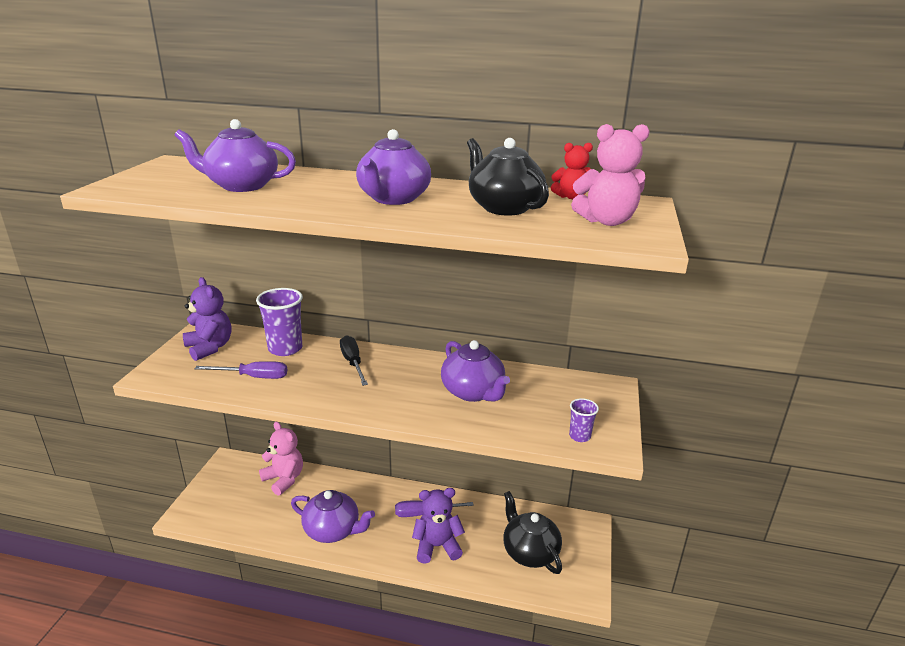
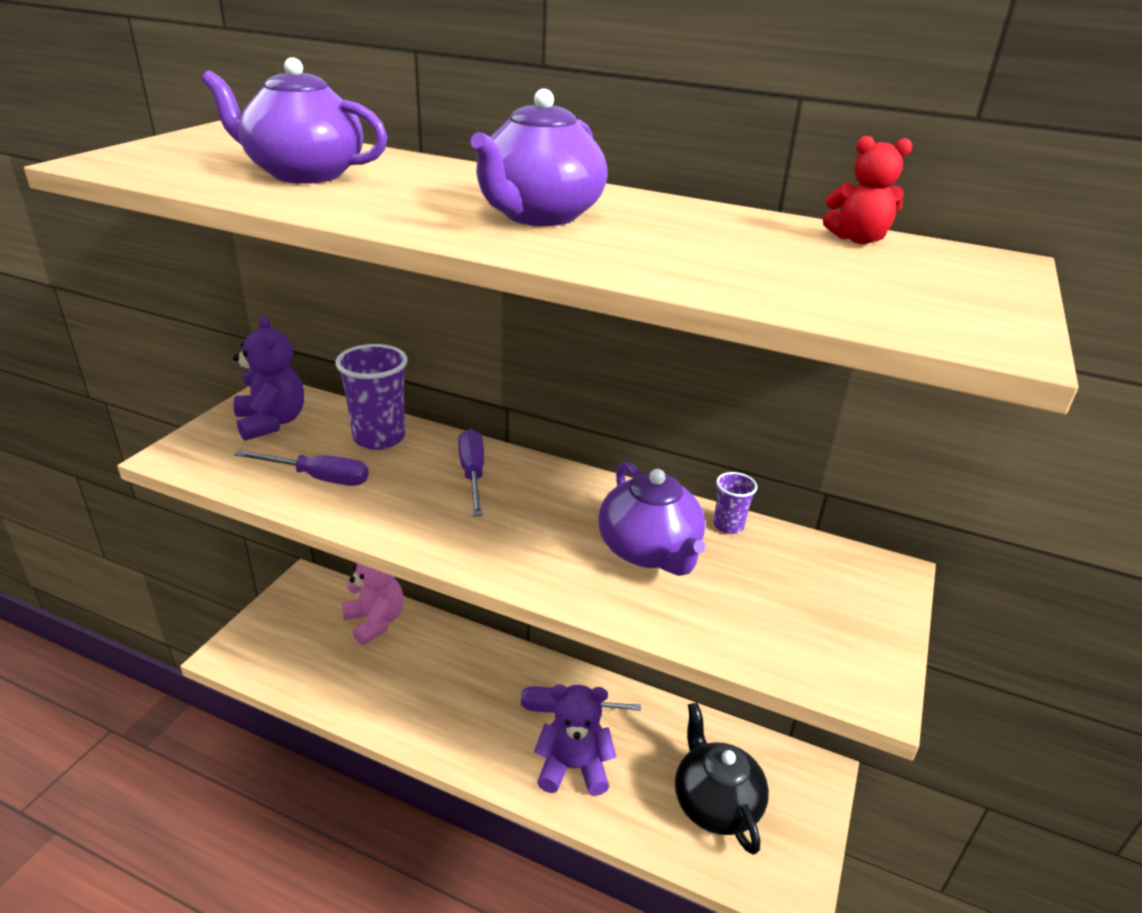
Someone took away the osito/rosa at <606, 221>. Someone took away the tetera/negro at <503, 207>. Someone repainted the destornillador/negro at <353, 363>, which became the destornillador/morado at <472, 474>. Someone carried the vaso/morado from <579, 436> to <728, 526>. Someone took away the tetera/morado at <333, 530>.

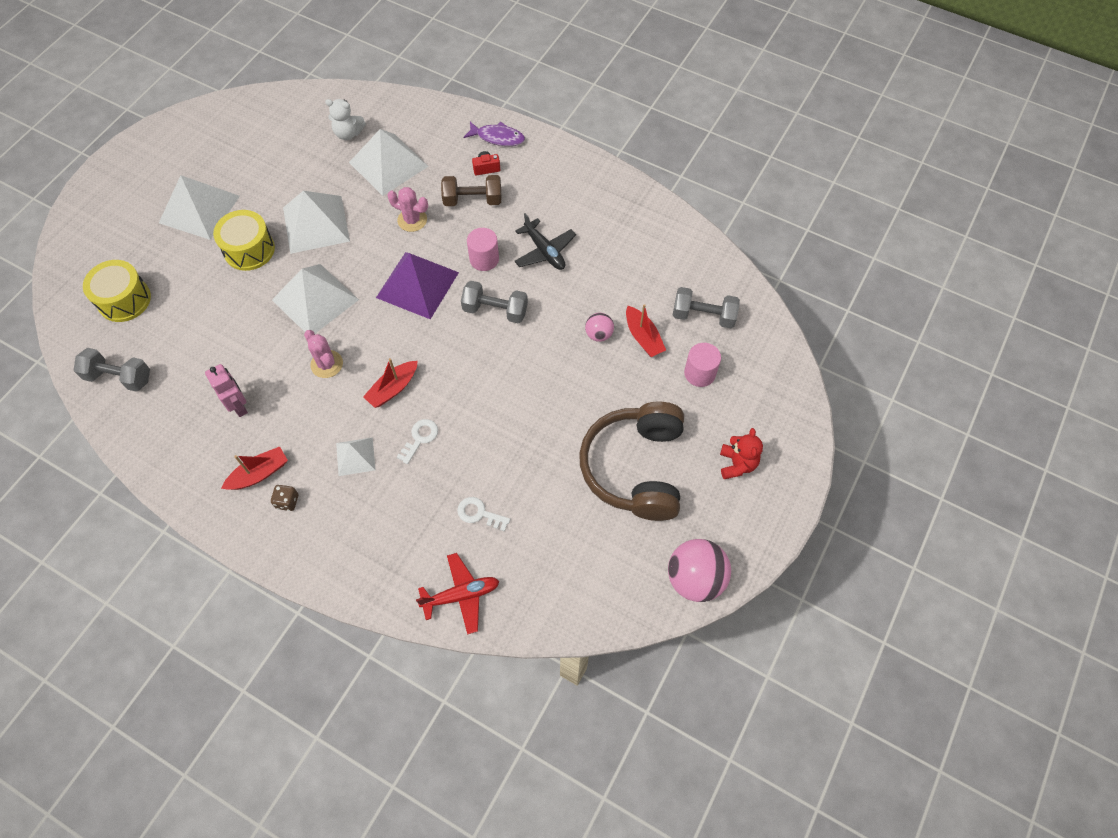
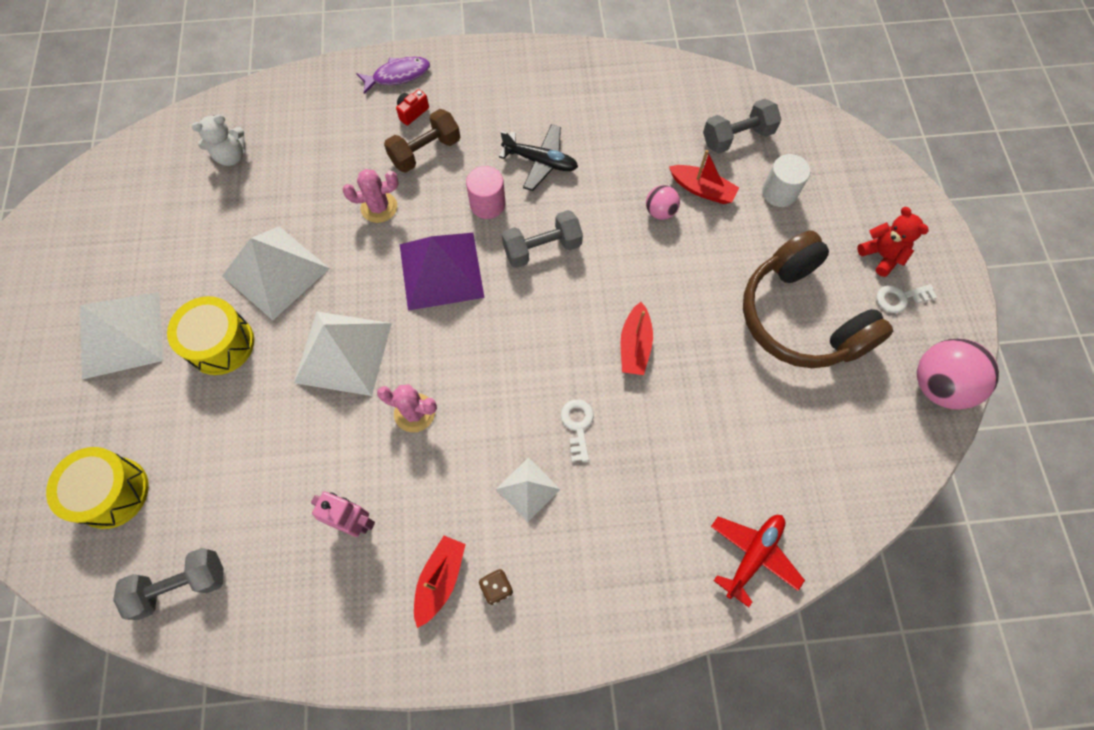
Someone took away the pirámide/blanco at <388, 164>. Someone repainted the cilindro/rosa at <699, 373>, which became the cilindro/blanco at <779, 192>. Someone carried the barco/rojo from <393, 389> to <635, 346>. Someone carried the llave/blanco from <479, 514> to <900, 298>.

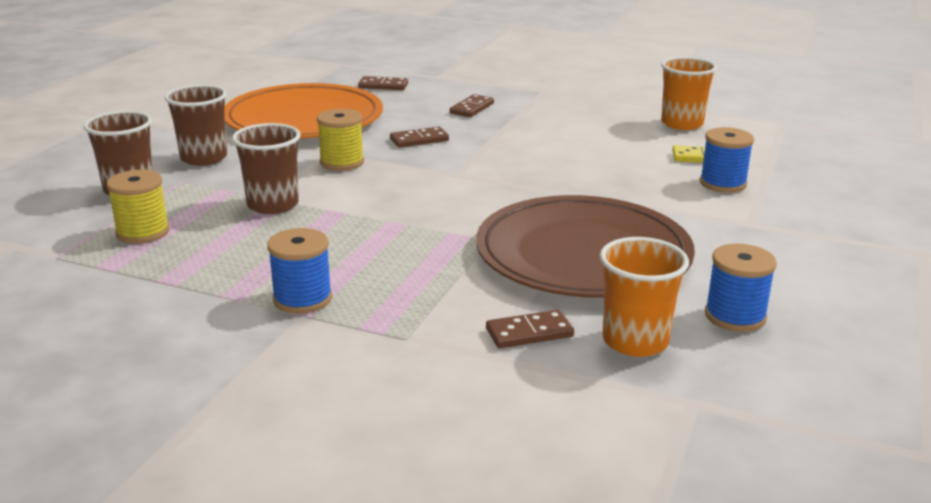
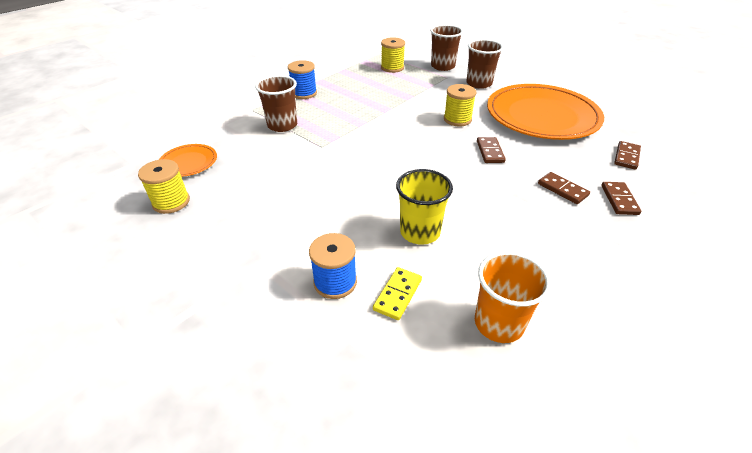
Someone carried the vaso/marrón from <273, 205> to <282, 125>. Someone took away the plato/marrón at <583, 254>. Someone swapped the vaso/naranja at <635, 341> for the plato/naranja at <188, 162>. Someone repainted the carrete/azul at <735, 316>, which became the carrete/amarillo at <171, 202>. Someone carried the ficha de dominó/marrón from <529, 333> to <619, 200>. Someone put down the vaso/amarillo at <420, 232>.

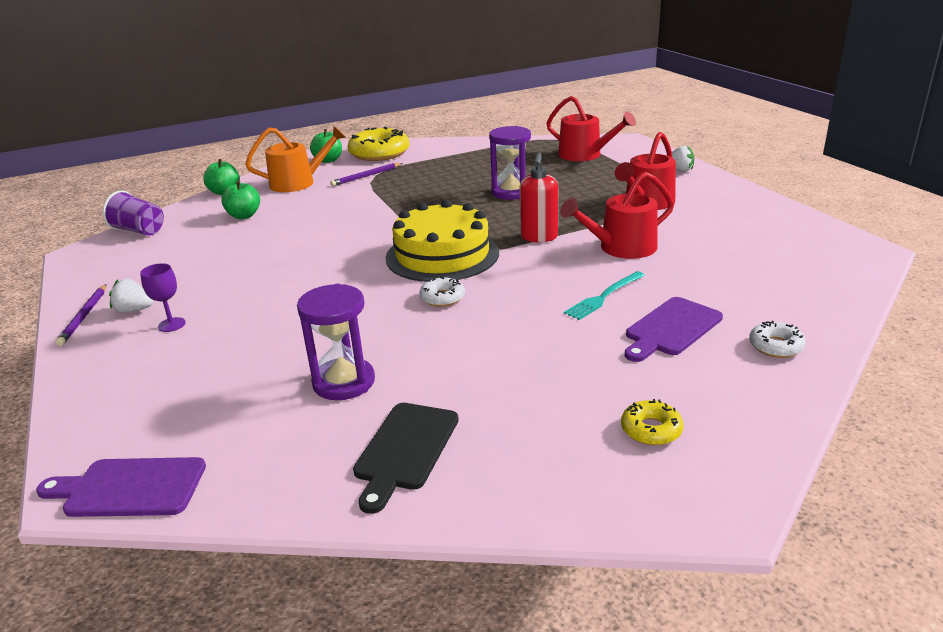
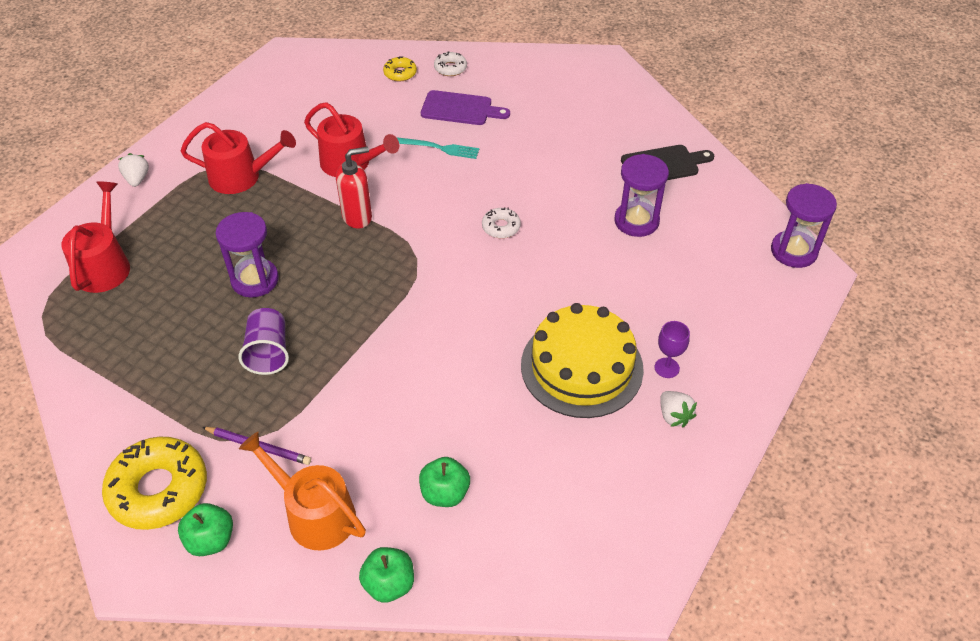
Someone carried the vaso/morado from <139, 231> to <268, 352>. Someone carried the tarta/amarillo from <442, 255> to <581, 367>. Someone took away the lápiz/morado at <84, 316>. Someone carried the rosquilla/amarillo from <651, 430> to <400, 73>. Someone swapped the tabla de cortar/morado at <129, 488> for the reloj de arena/morado at <793, 251>.

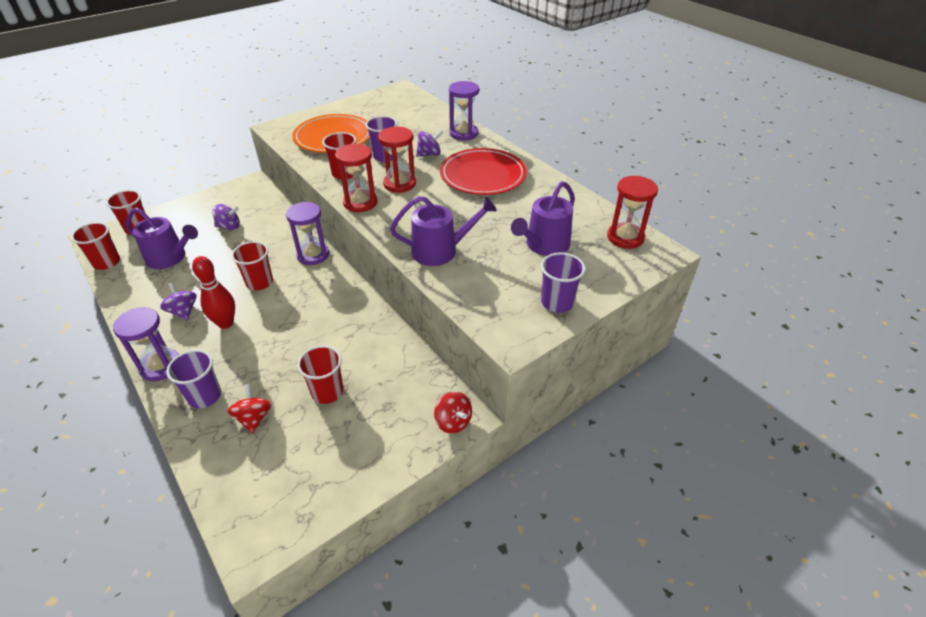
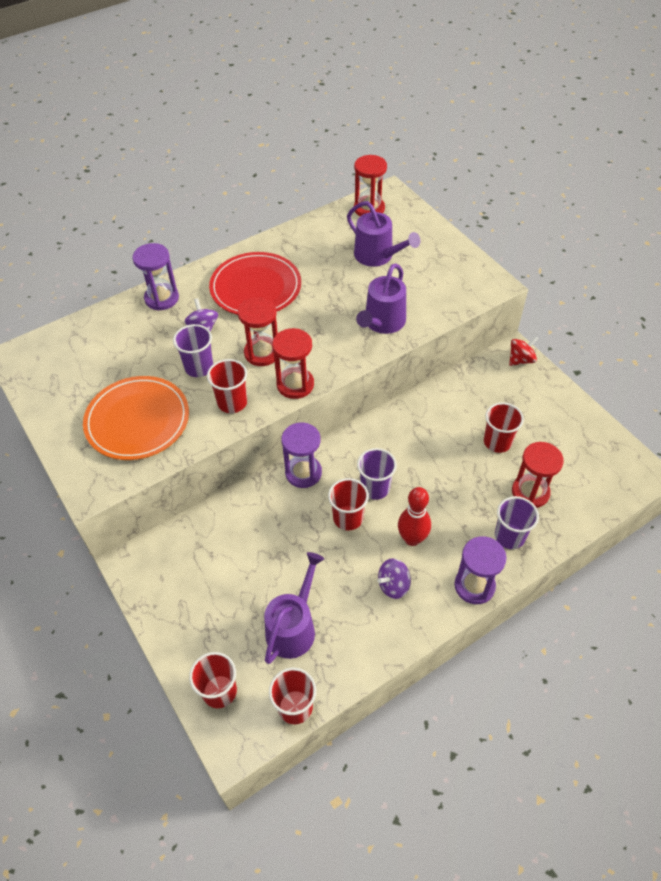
Someone rotated the regadera/morado at <440, 251> by 150 degrees counterclockwise. Someone took away the peonza/morado at <229, 227>. Someone carried the vaso/morado from <557, 302> to <375, 488>. Someone swapped the peonza/rojo at <254, 418> for the reloj de arena/rojo at <530, 492>.

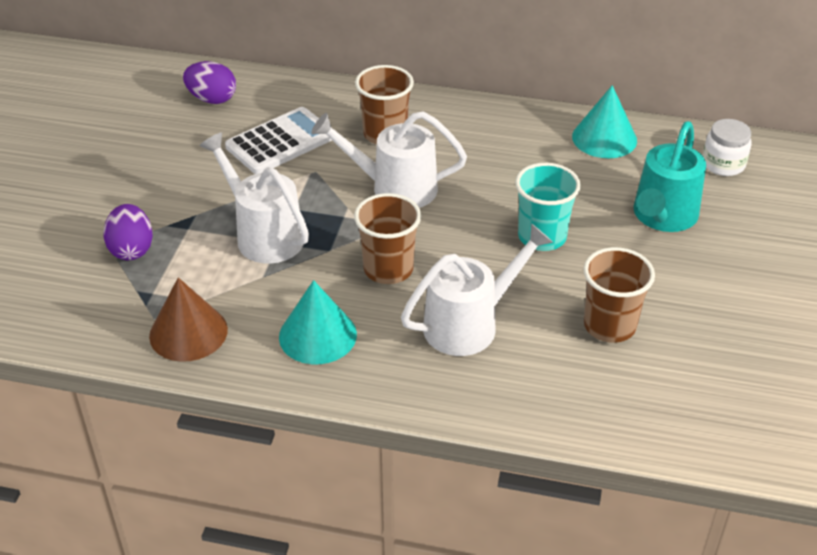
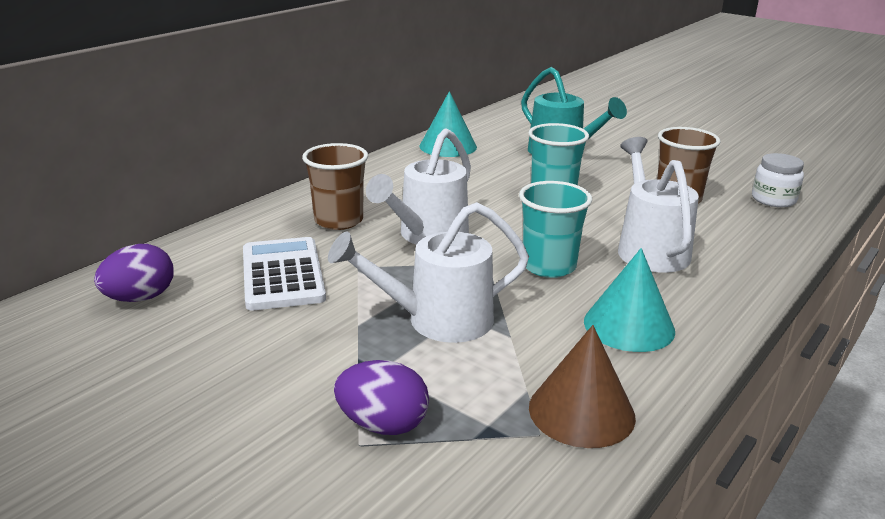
Someone carried the tarro/blanco from <723, 164> to <773, 199>. Someone repainted the vaso/marrón at <388, 269>, which became the vaso/turquesa at <549, 266>.

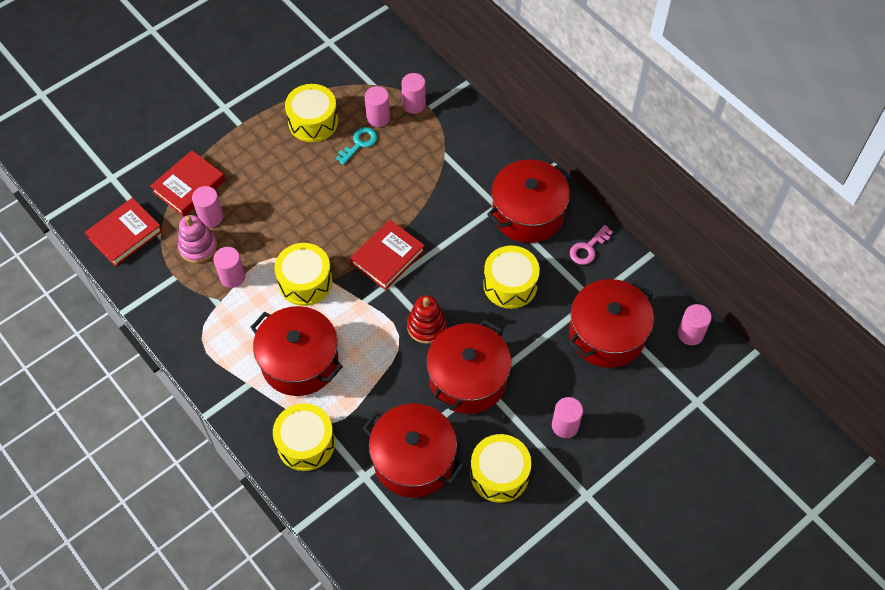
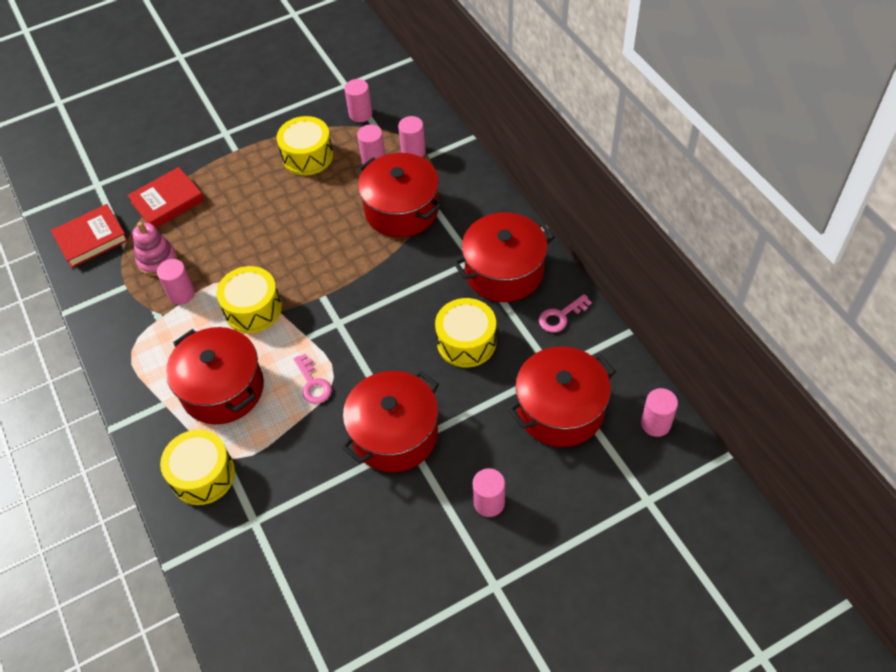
Someone took away the llave/turquesa at <359, 143>. Someone carried the cilindro/rosa from <211, 217> to <360, 114>. Someone took away the libro/rojo at <387, 257>. Someone took away the juguete apilable/rojo at <426, 326>. Someone carried the olla/rojo from <413, 460> to <401, 210>. Someone took away the tambor/amarillo at <499, 474>. Someone put down the llave/rosa at <313, 384>.

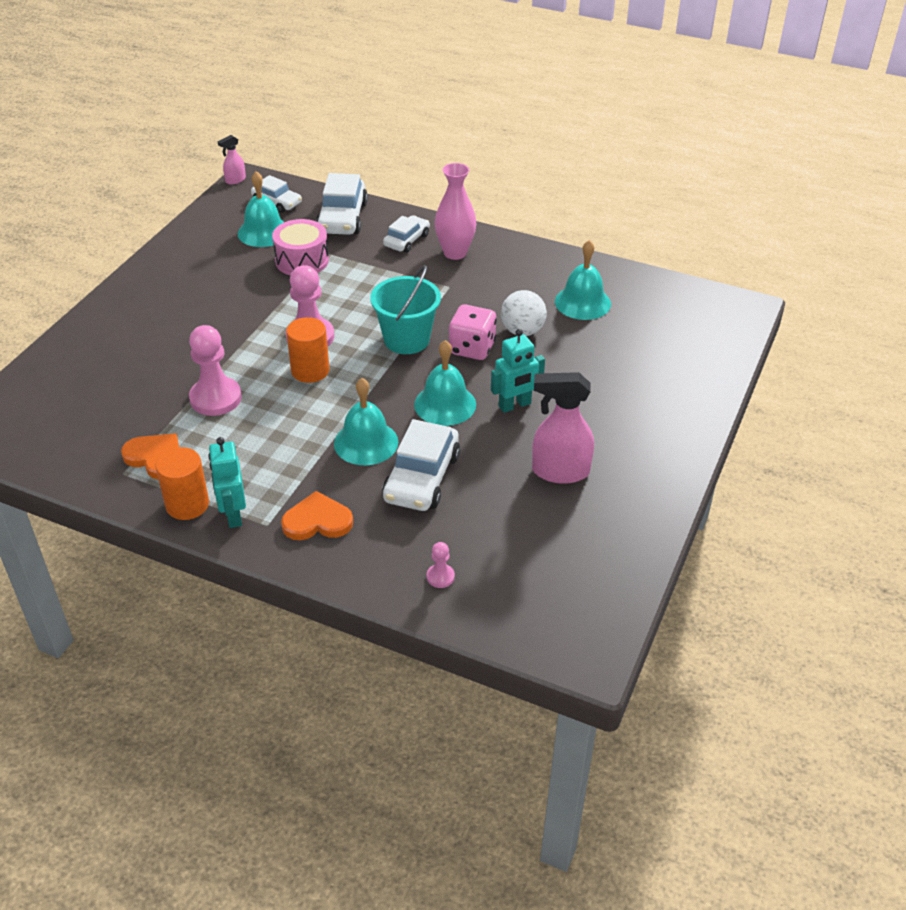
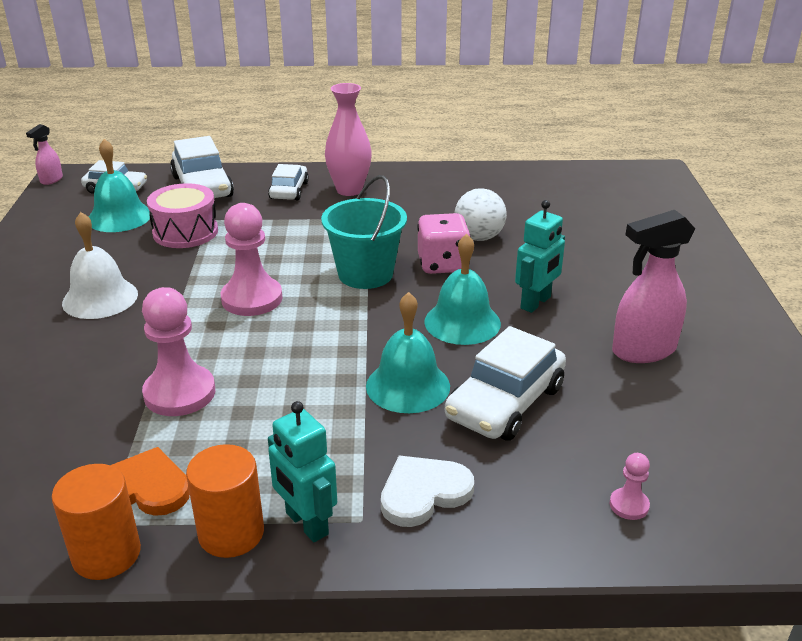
Someone took away the campana/turquesa at <582, 302>. Someone carried the cilindro/naranja from <310, 371> to <106, 554>. Someone rotated the coche/blanco at <422, 478> by 45 degrees clockwise. Someone repainted the corazón/naranja at <317, 521>, which became the corazón/blanco at <423, 493>. Someone put down the campana/blanco at <100, 298>.

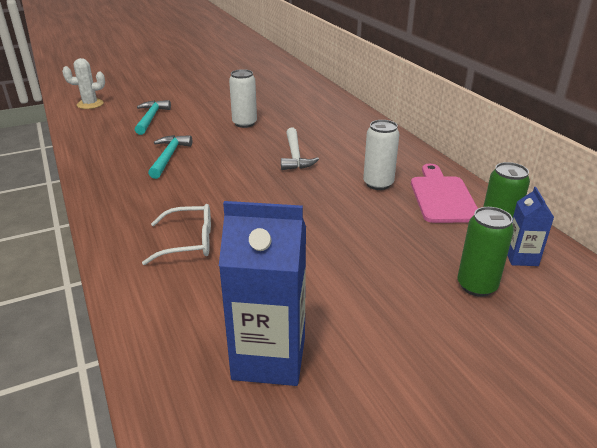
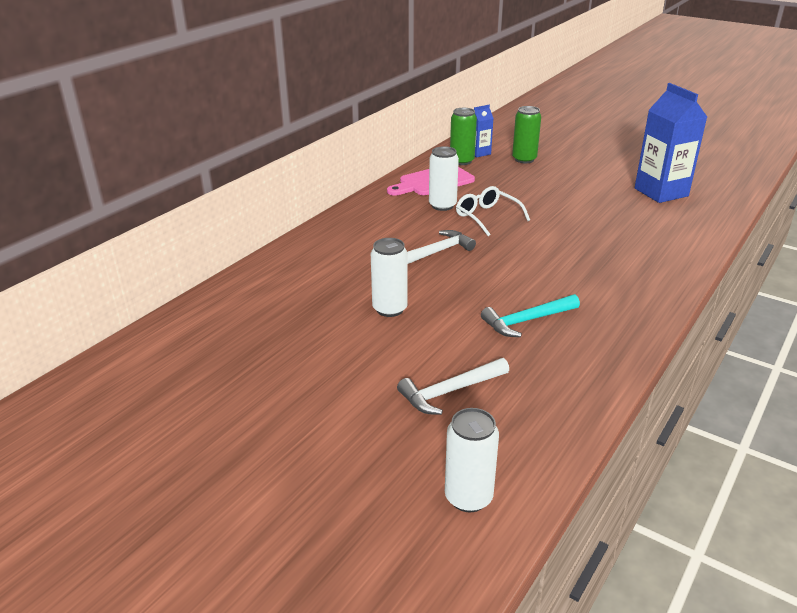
Someone swapped the cactus/blanco at <90, 104> for the lata/blanco at <468, 497>. Someone repainted the martillo/turquesa at <151, 118>, which became the martillo/blanco at <450, 392>. Someone carried the gafas/blanco from <189, 242> to <487, 217>.

